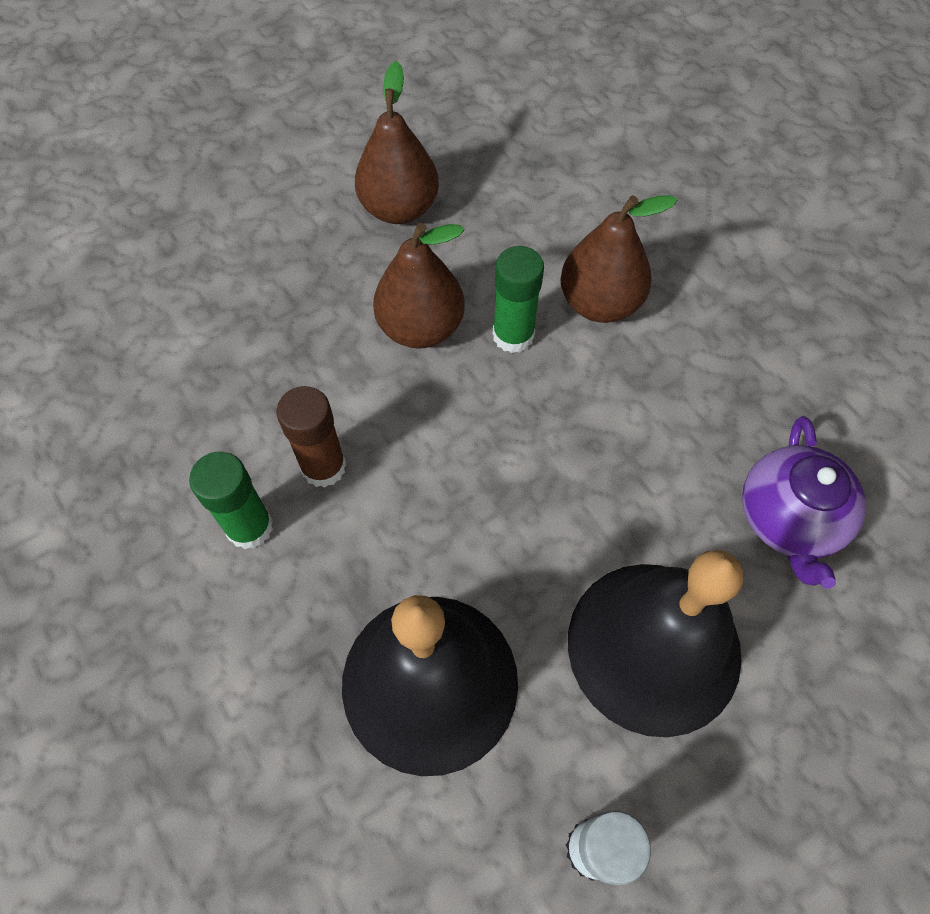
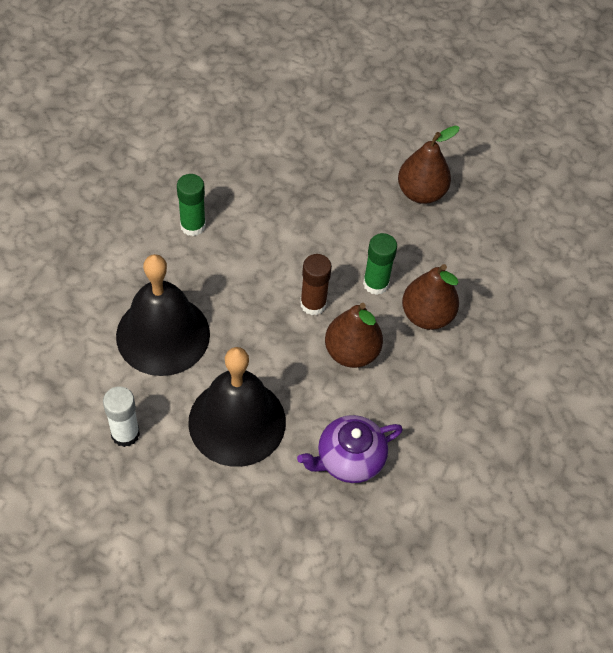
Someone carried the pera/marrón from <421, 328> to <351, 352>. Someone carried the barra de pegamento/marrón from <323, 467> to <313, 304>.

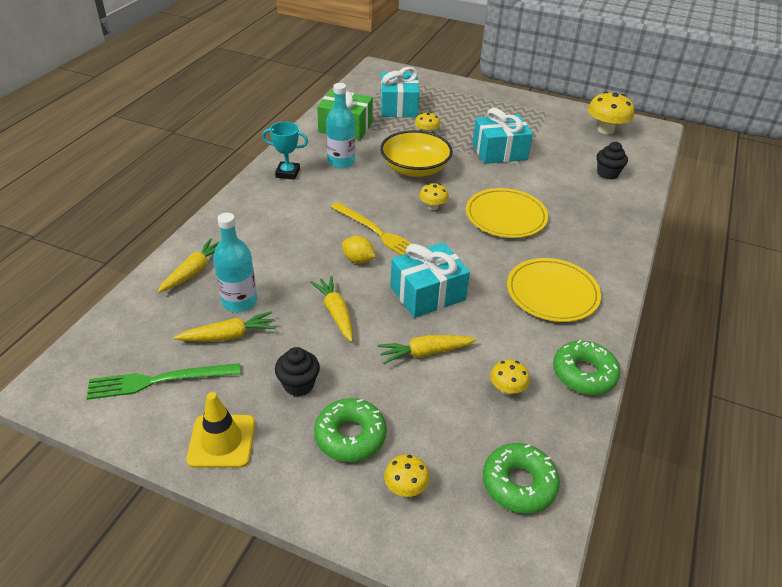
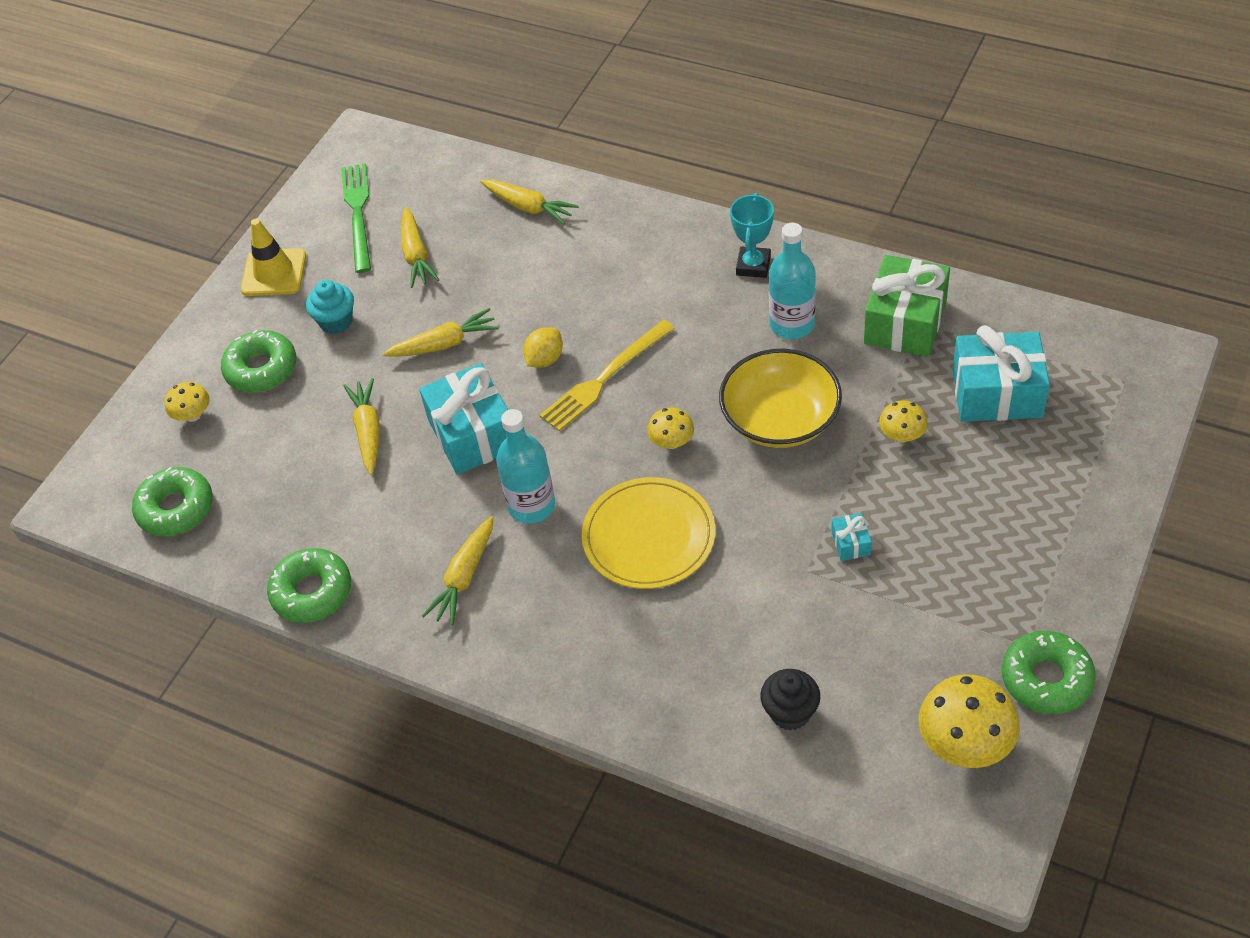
Someone scaled the regalo/turquesa at <499, 151> by 0.42. Someone carried the botella/turquesa from <239, 301> to <531, 506>. Someone swapped the plato/amarillo at <552, 293> for the zanahoria/amarillo at <464, 577>. Someone repainted the magdalena/negro at <298, 385>, which became the magdalena/turquesa at <336, 321>. Someone took away the seta/amarillo at <507, 389>. Someone put down the rosquilla/verde at <1046, 679>.

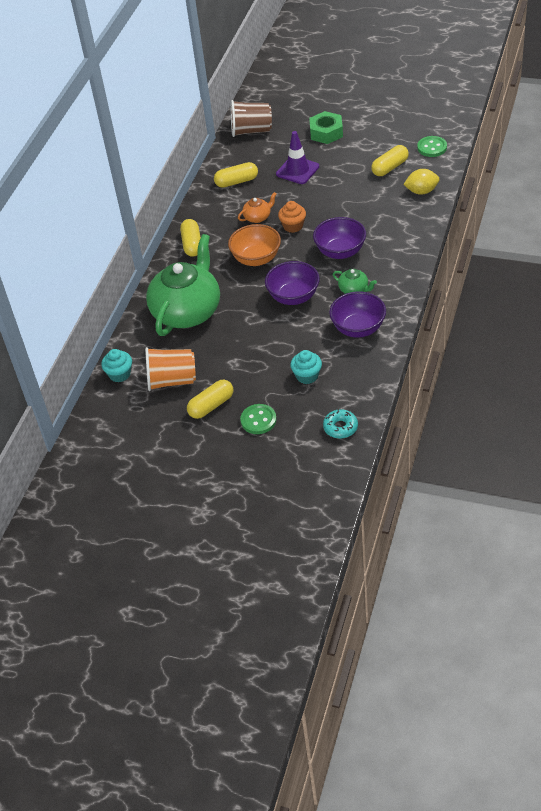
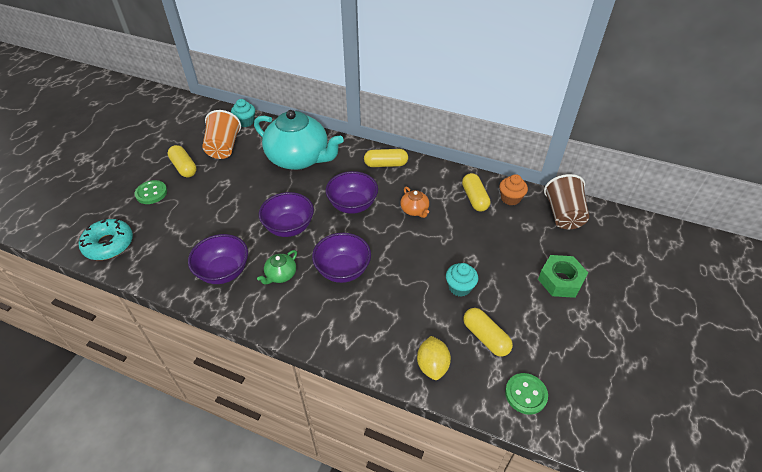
Someone took away the cono de tráfico/morado at <297, 170>. Someone carried the magdalena/naranja from <293, 226> to <510, 198>. Someone repainted the cuenco/naranja at <256, 259>, which became the cuenco/morado at <352, 205>. Someone repainted the tetera/verde at <187, 311>, which became the tetera/turquesa at <299, 158>. Someone carried the magdalena/turquesa from <307, 376> to <459, 287>. Someone scaled the rosquilla/turquesa at <340, 427> by 1.56.

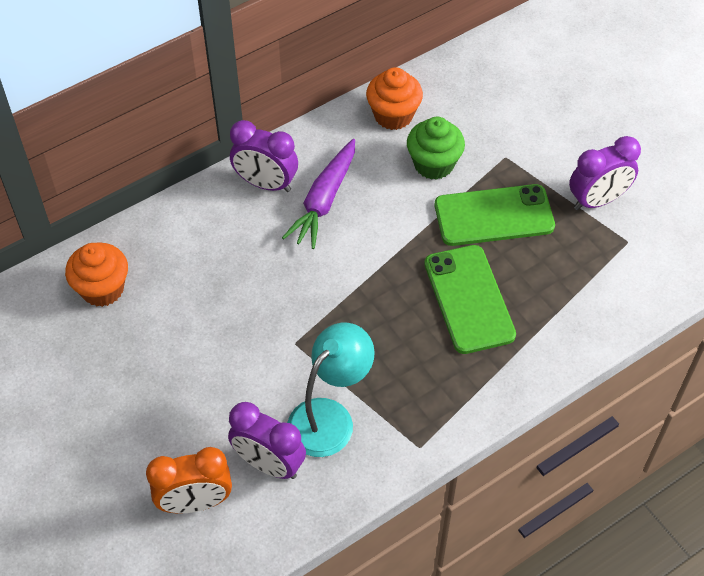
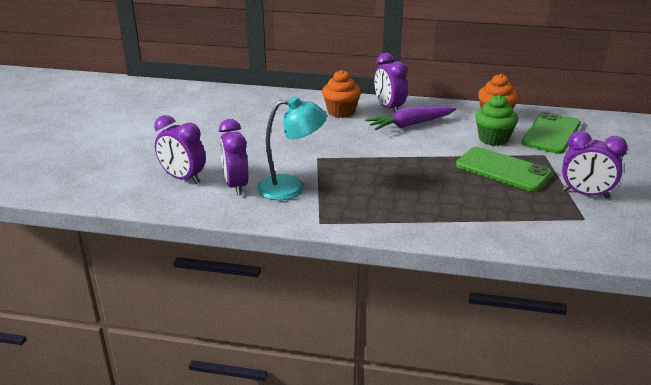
Someone carried the magdalena/naranja from <102, 289> to <341, 112>. Someone carried the móvil/verde from <469, 299> to <551, 133>. Someone repainted the despertador/naranja at <195, 502>, which became the despertador/morado at <183, 178>.

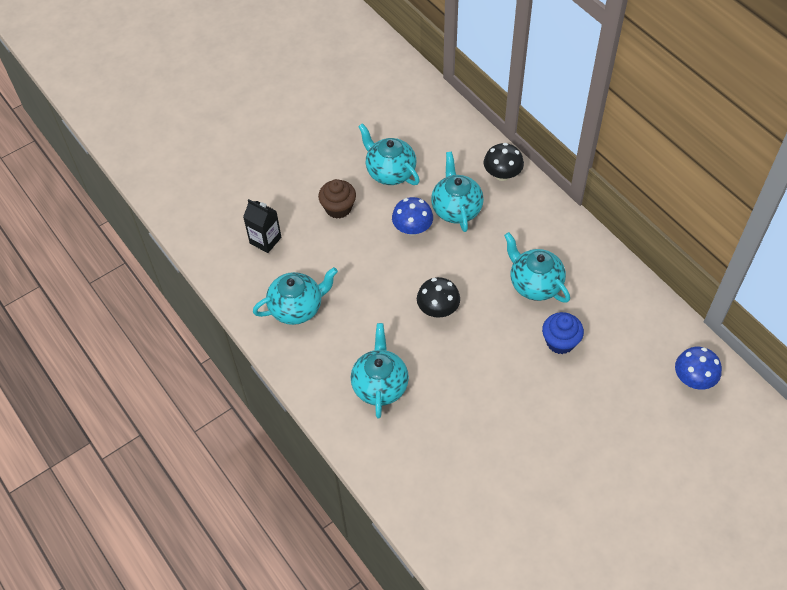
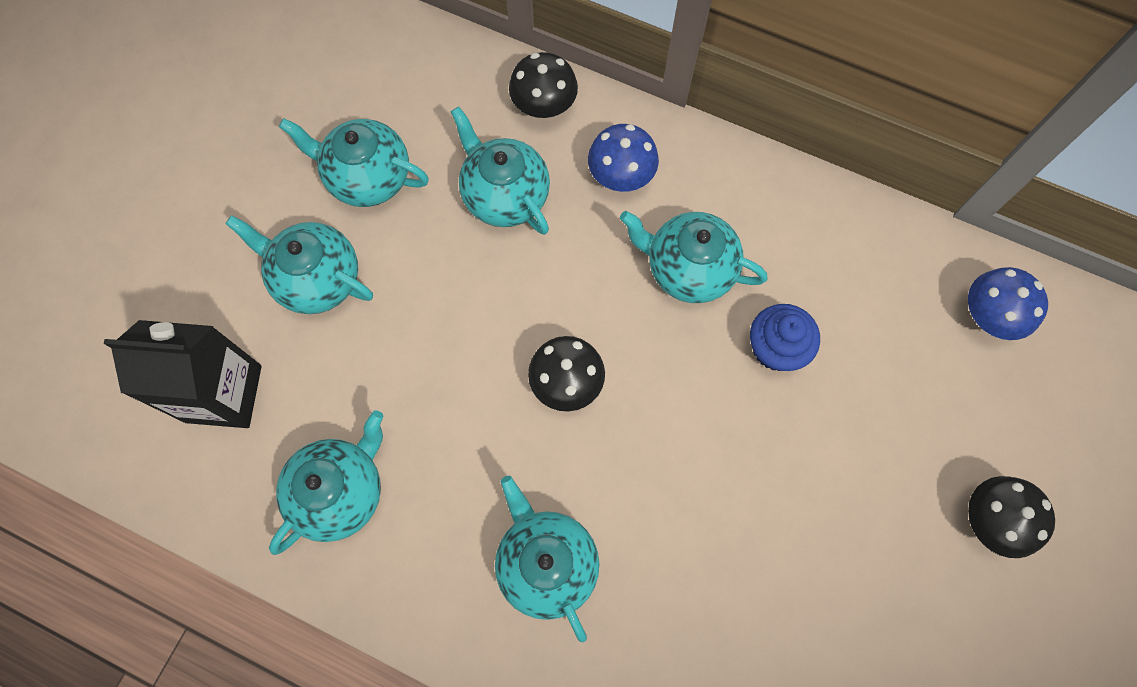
Someone swapped the magdalena/marrón at <338, 208> for the tetera/turquesa at <316, 279>. Someone carried the seta/azul from <412, 228> to <621, 175>. Someone scaled the cartón de leche/negro at <265, 240> by 1.56. Someone put down the seta/negro at <991, 520>.

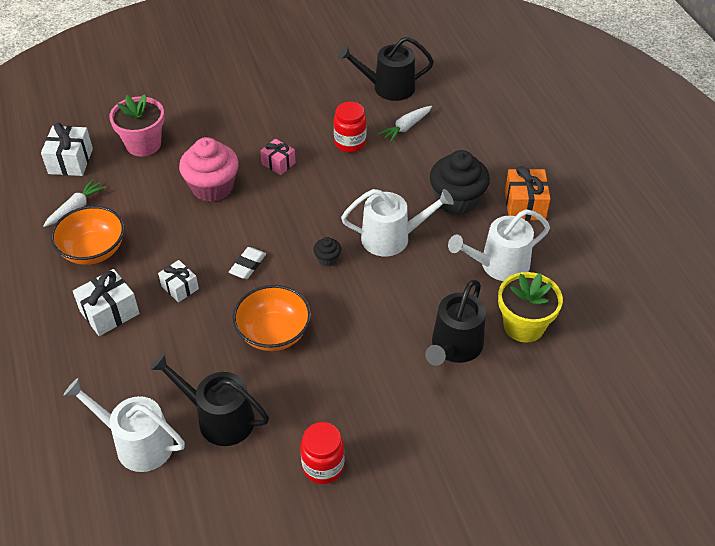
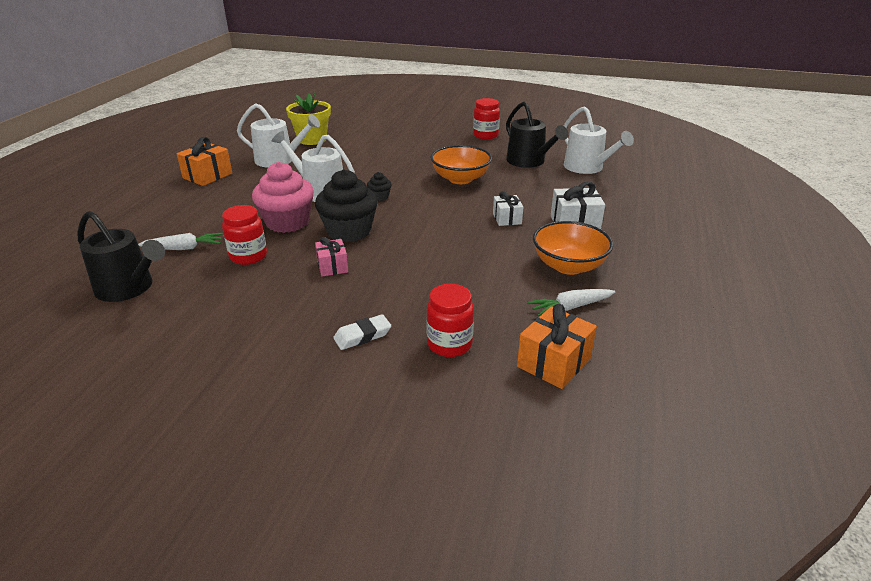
Someone swapped the maceta/rosa at <143, 144> for the tarro/rojo at <449, 344>. Someone repainted the regalo/blanco at <70, 161>, which became the regalo/naranja at <553, 362>. Someone carried the magdalena/rosa from <212, 187> to <287, 222>. Someone carried the magdalena/negro from <457, 200> to <349, 231>. Someone carried the goma de borrar/blanco from <248, 265> to <362, 336>. Someone took away the regadera/negro at <454, 347>.

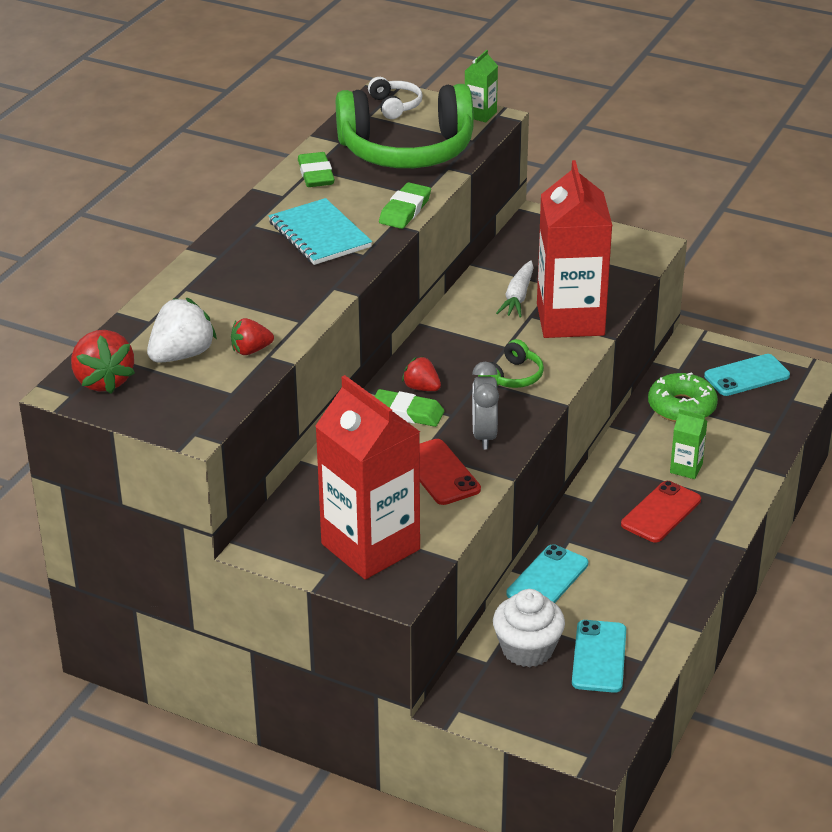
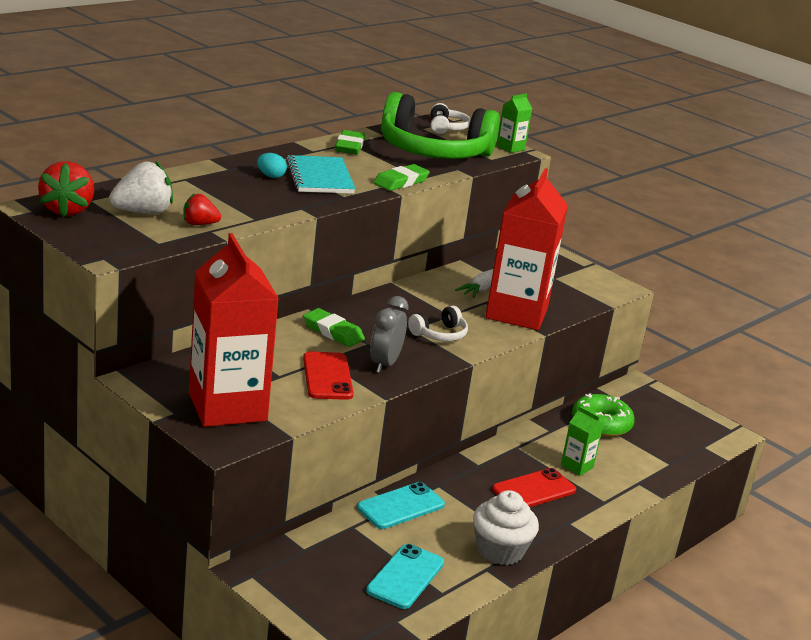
Someone repainted the auriculares/verde at <513, 377>, which became the auriculares/blanco at <439, 334>. Someone took away the móvil/turquesa at <746, 376>. Someone took away the fresa/rojo at <421, 388>. Someone carried the magdalena/blanco from <527, 649> to <500, 550>. Someone put down the huevo/turquesa at <271, 176>.

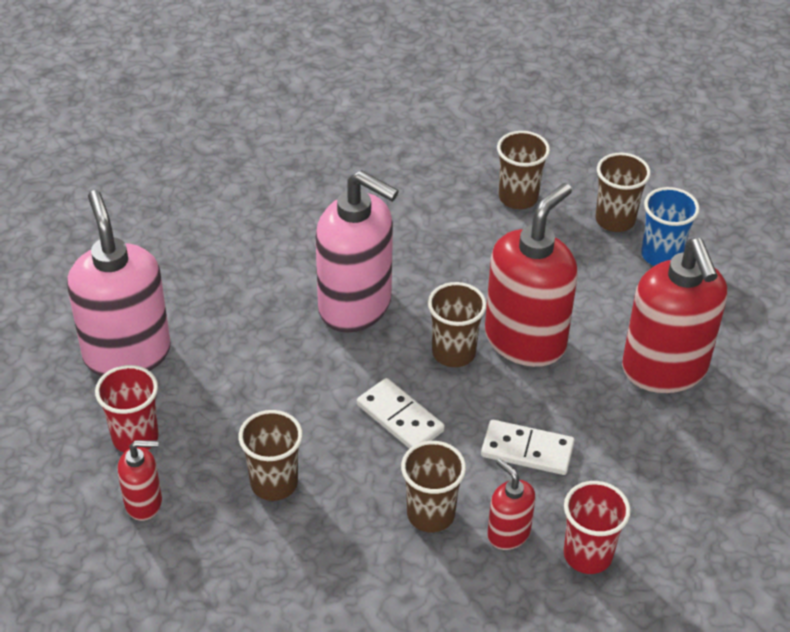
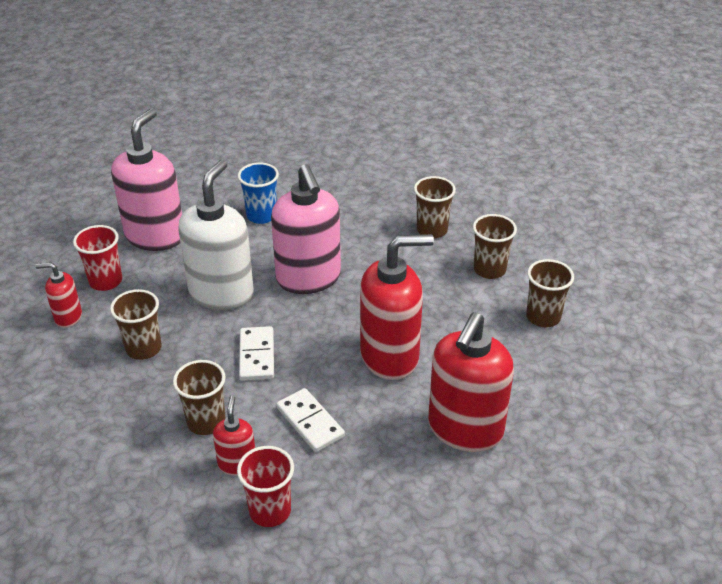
Someone carried the vaso/azul from <661, 255> to <261, 216>. Someone carried the vaso/marrón from <453, 353> to <432, 230>. Someone rotated the dispensador de jabón/rojo at <144, 503> by 150 degrees clockwise. Someone put down the dispensador de jabón/blanco at <221, 293>.

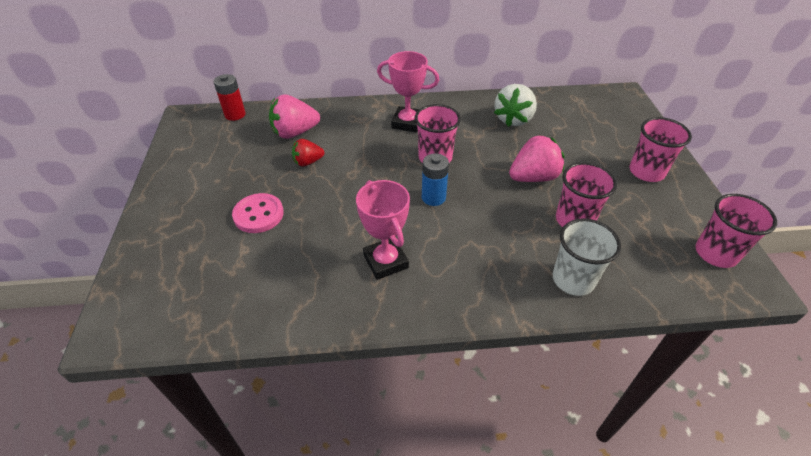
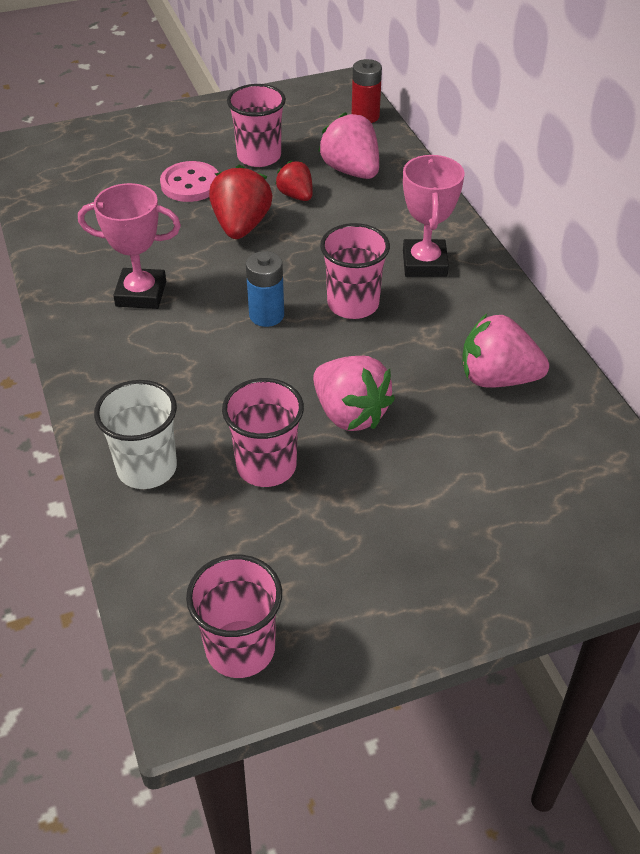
Someone repainted the fresa/blanco at <513, 119>, which became the fresa/rosa at <497, 378>. Someone carried the vaso/rosa from <646, 172> to <259, 156>. Someone rotated the trofeo/rosa at <385, 261> by 45 degrees clockwise. Someone put down the fresa/rojo at <241, 226>.

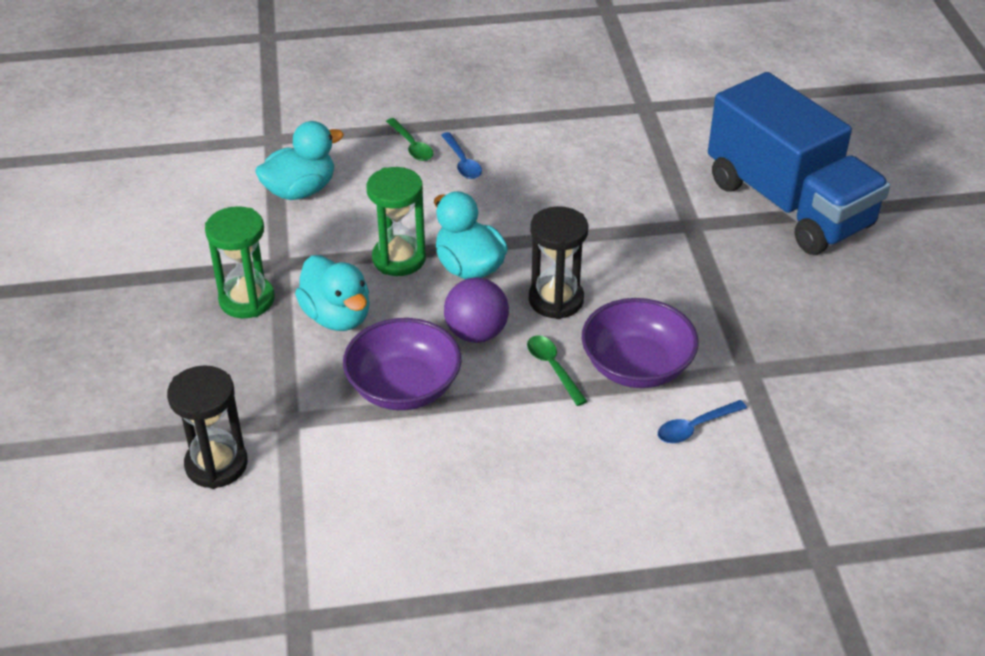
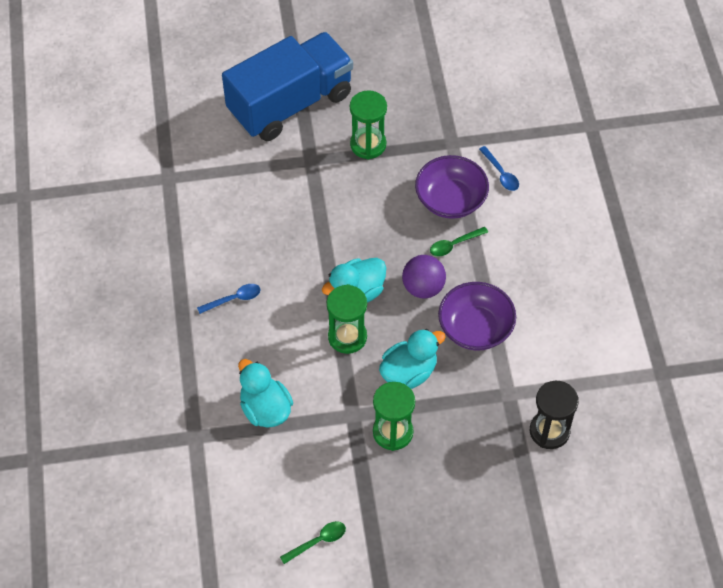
Someone carried the cuchara/verde from <412, 146> to <318, 541>. Someone took away the reloj de arena/negro at <556, 300>. Someone put down the reloj de arena/verde at <368, 144>.

